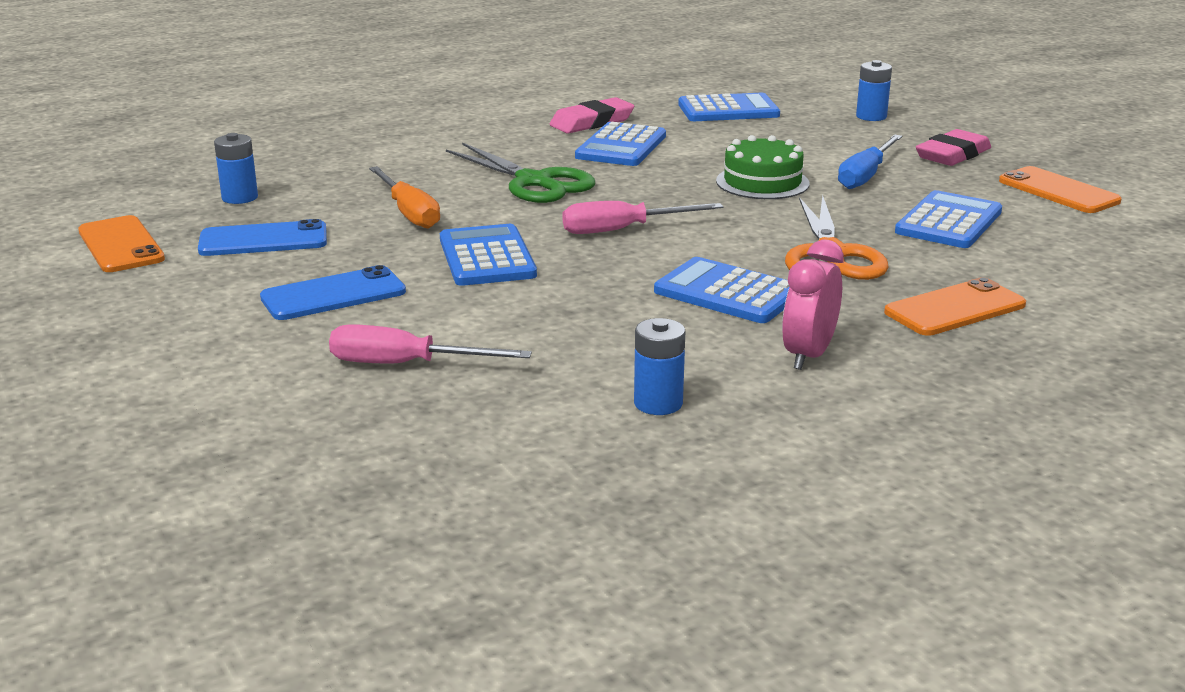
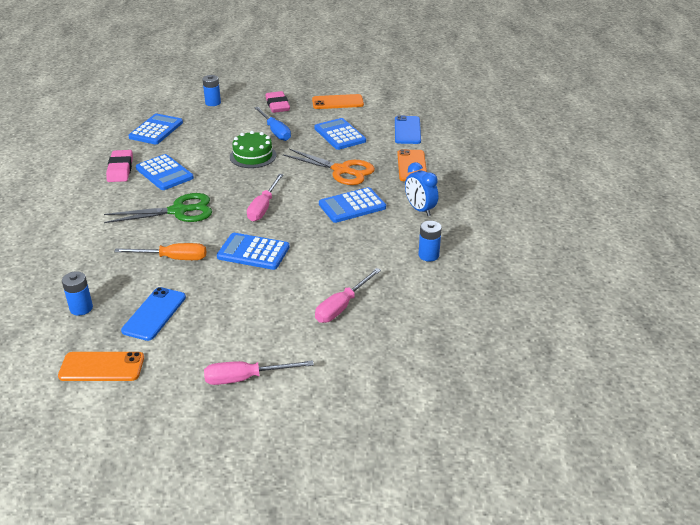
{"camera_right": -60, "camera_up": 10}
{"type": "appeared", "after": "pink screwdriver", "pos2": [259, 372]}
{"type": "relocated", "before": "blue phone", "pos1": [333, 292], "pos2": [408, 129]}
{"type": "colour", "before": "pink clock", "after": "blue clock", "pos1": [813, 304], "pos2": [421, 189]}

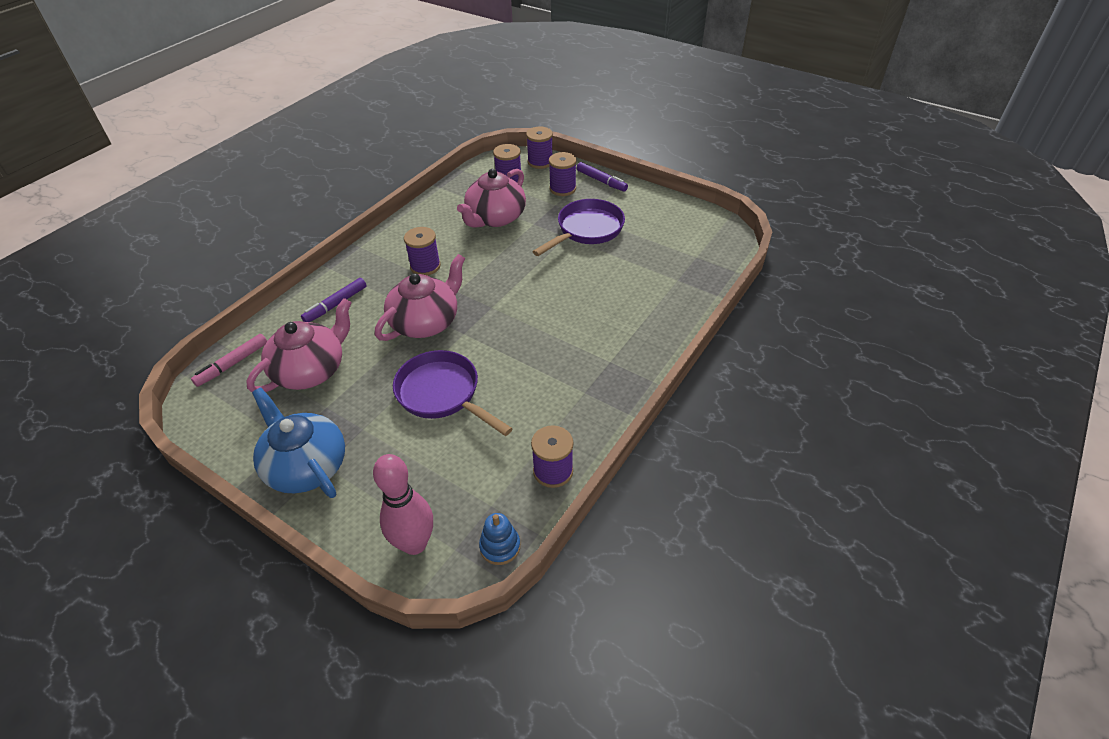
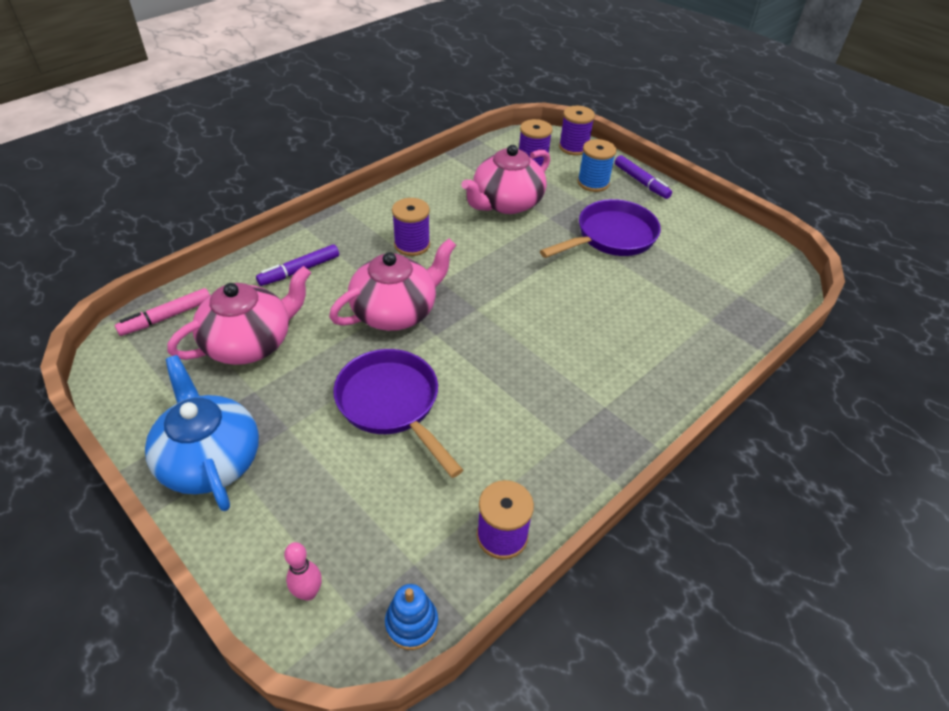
{"camera_right": 10, "camera_up": 0}
{"type": "size", "before": "pink bowling pin", "pos1": [403, 504], "pos2": [303, 571], "scale": 0.52}
{"type": "colour", "before": "purple spool", "after": "blue spool", "pos1": [563, 174], "pos2": [596, 165]}

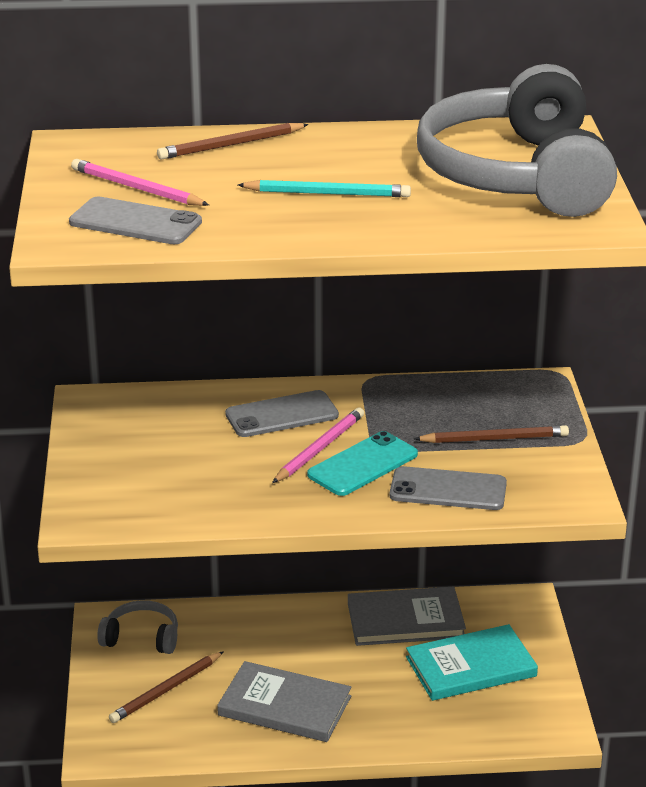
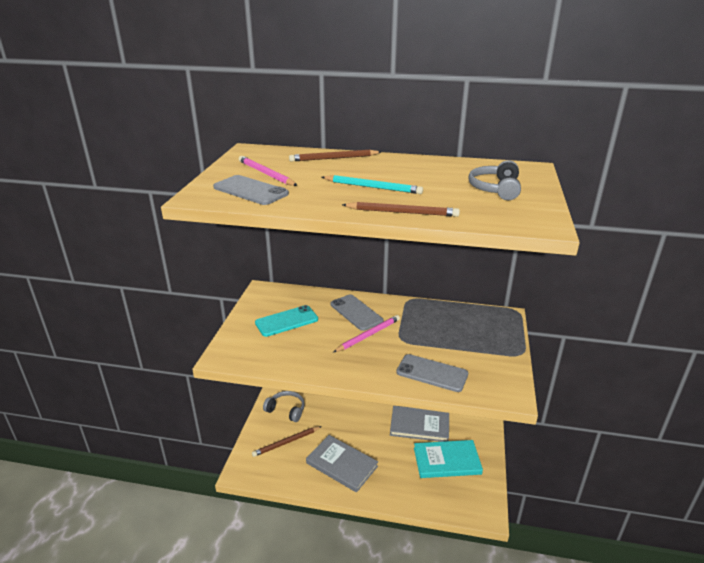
{"camera_right": 15, "camera_up": 0}
{"type": "relocated", "before": "turquoise phone", "pos1": [362, 463], "pos2": [286, 321]}
{"type": "spun", "before": "grey phone", "pos1": [282, 413], "pos2": [357, 312], "turn": 60}
{"type": "relocated", "before": "brown pencil", "pos1": [491, 434], "pos2": [401, 209]}
{"type": "size", "before": "grey headphones", "pos1": [517, 140], "pos2": [494, 180], "scale": 0.43}

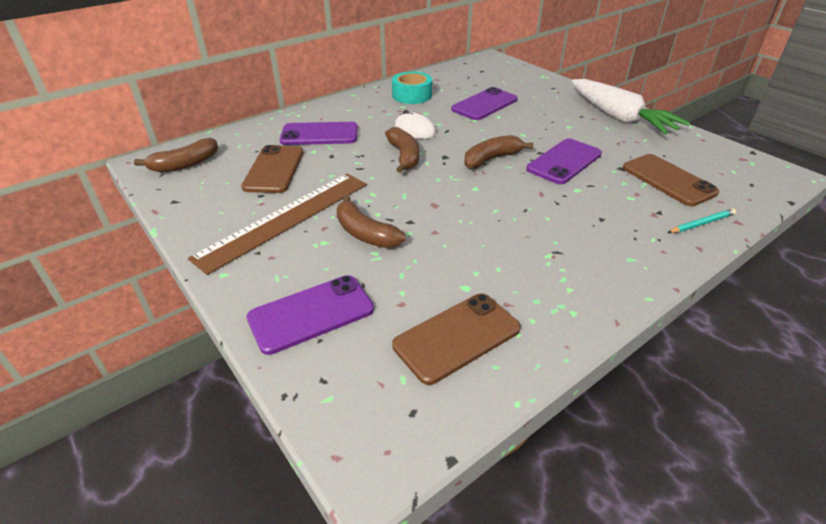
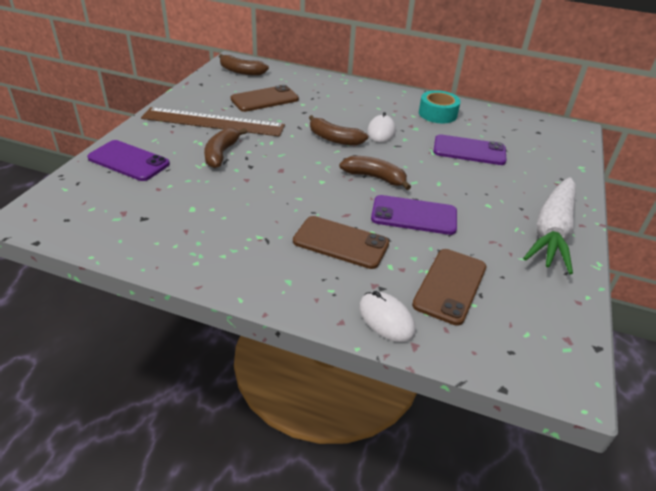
{"camera_right": 55, "camera_up": 0}
{"type": "relocated", "before": "brown phone", "pos1": [456, 339], "pos2": [341, 242]}
{"type": "spun", "before": "brown banana", "pos1": [402, 150], "pos2": [338, 130], "turn": 75}
{"type": "exchanged", "before": "turquoise pencil", "after": "white mouse", "pos1": [701, 221], "pos2": [387, 316]}
{"type": "missing", "before": "purple phone", "pos1": [319, 133]}

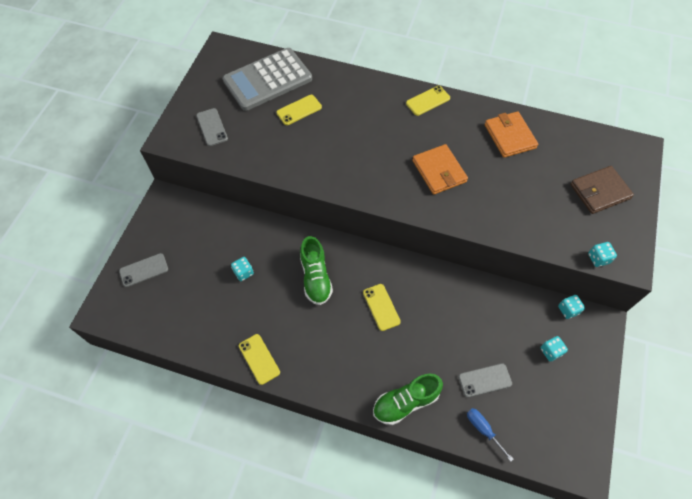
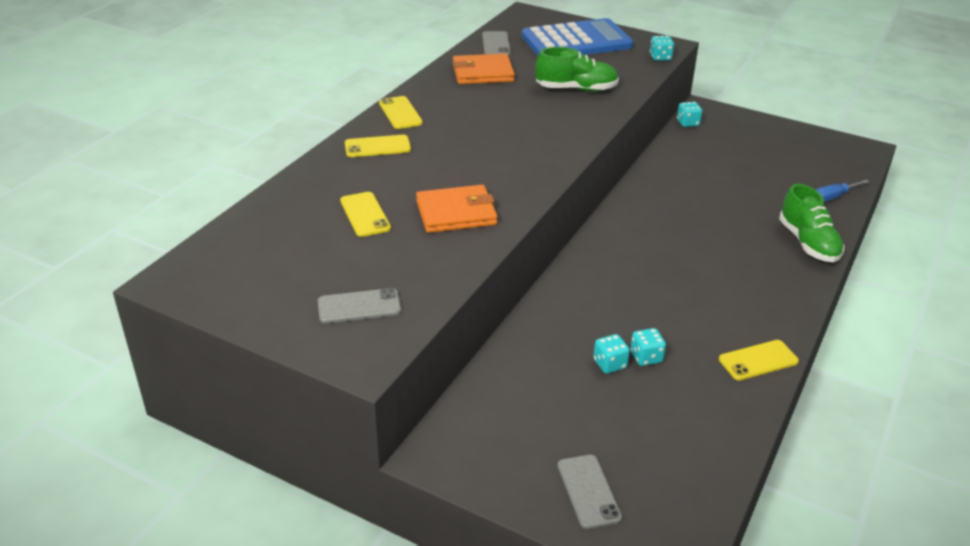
{"camera_right": -80, "camera_up": -25}
{"type": "relocated", "before": "yellow phone", "pos1": [382, 307], "pos2": [378, 146]}
{"type": "relocated", "before": "orange wallet", "pos1": [440, 169], "pos2": [456, 209]}
{"type": "relocated", "before": "grey phone", "pos1": [485, 380], "pos2": [496, 43]}
{"type": "exchanged", "before": "brown wallet", "after": "blue calculator", "pos1": [602, 190], "pos2": [577, 37]}
{"type": "relocated", "before": "green shoe", "pos1": [316, 270], "pos2": [577, 69]}
{"type": "relocated", "before": "turquoise dice", "pos1": [554, 348], "pos2": [648, 347]}
{"type": "missing", "before": "grey calculator", "pos1": [267, 79]}

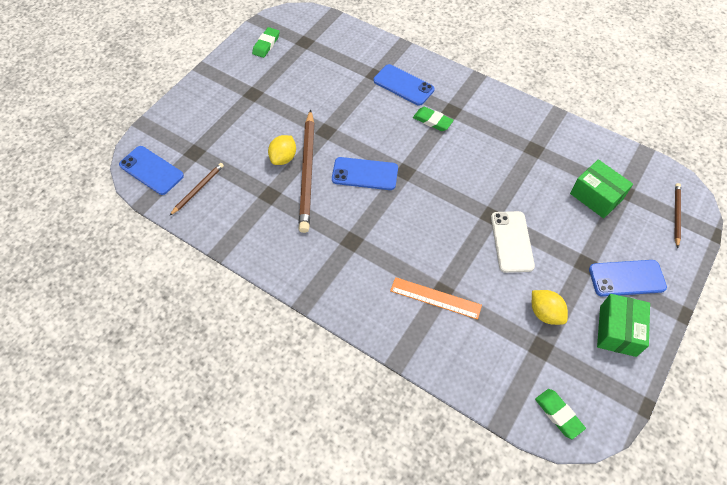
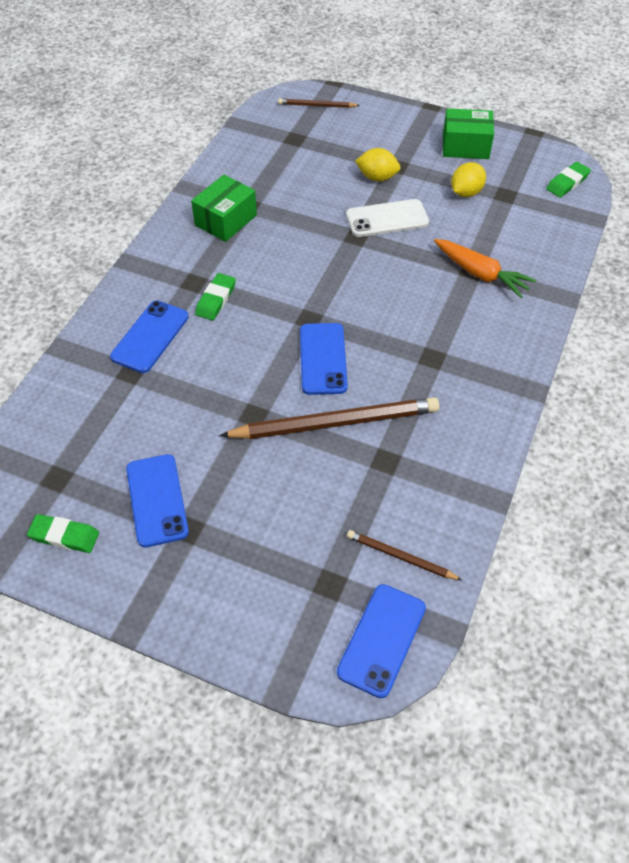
{"camera_right": -100, "camera_up": -5}
{"type": "relocated", "before": "blue phone", "pos1": [628, 278], "pos2": [157, 501]}
{"type": "relocated", "before": "green box", "pos1": [601, 188], "pos2": [224, 208]}
{"type": "relocated", "before": "yellow lemon", "pos1": [282, 150], "pos2": [377, 164]}
{"type": "exchanged", "before": "orange ruler", "after": "orange carrot", "pos1": [436, 298], "pos2": [485, 268]}

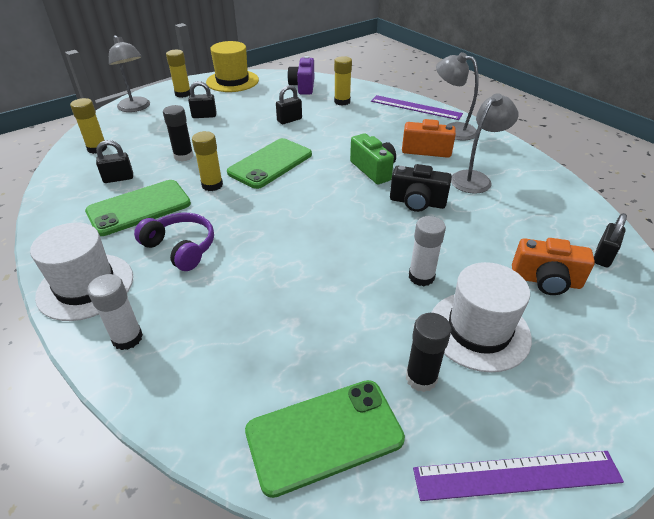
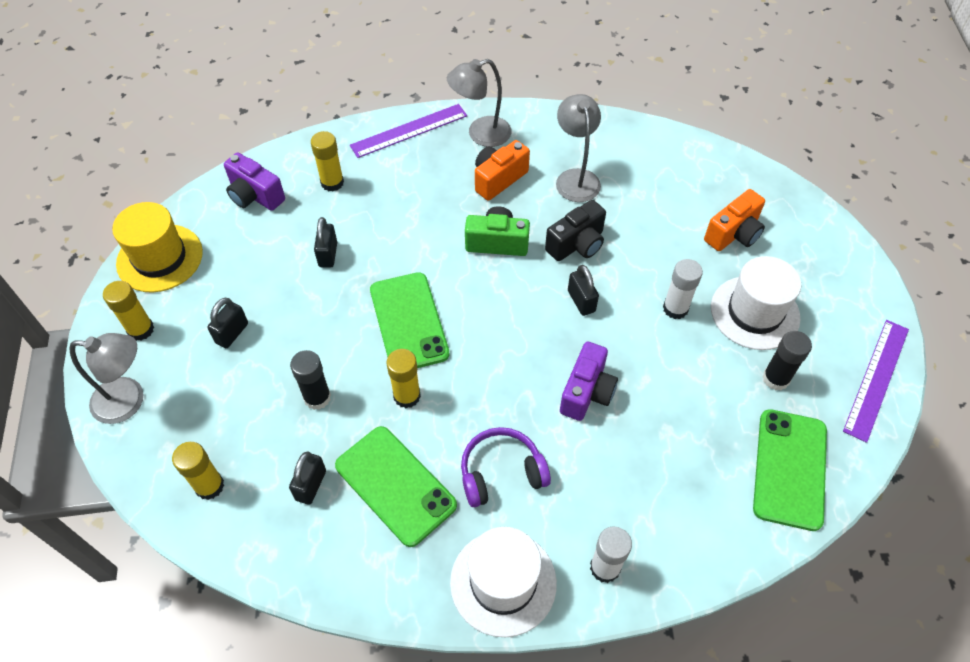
{"camera_right": -55, "camera_up": 15}
{"type": "spun", "before": "green phone", "pos1": [138, 208], "pos2": [396, 486], "turn": -45}
{"type": "appeared", "after": "purple camera", "pos2": [589, 381]}
{"type": "relocated", "before": "black padlock", "pos1": [610, 240], "pos2": [583, 290]}

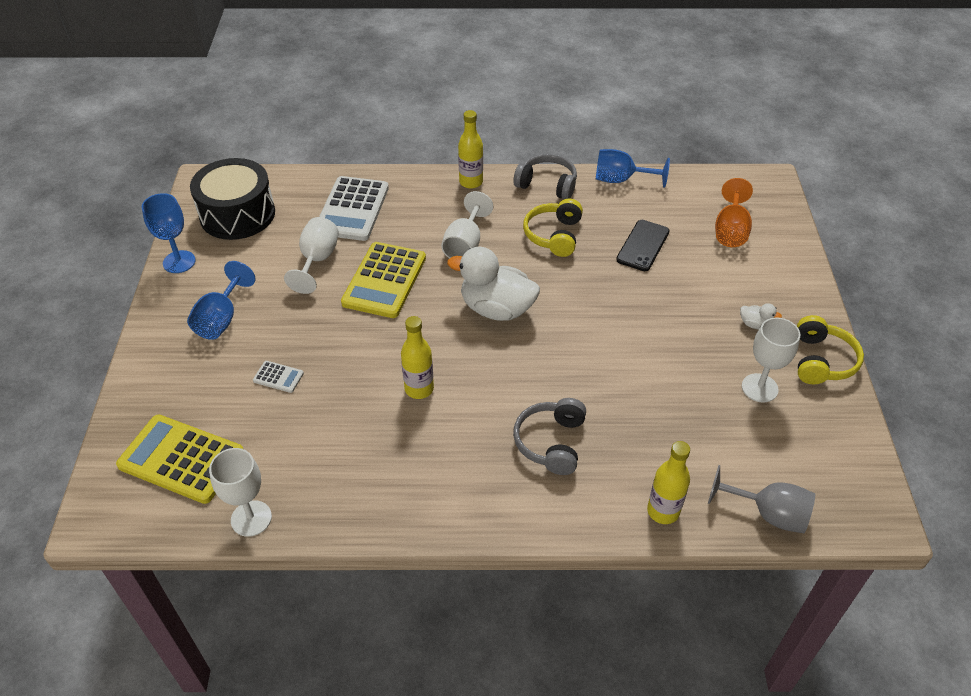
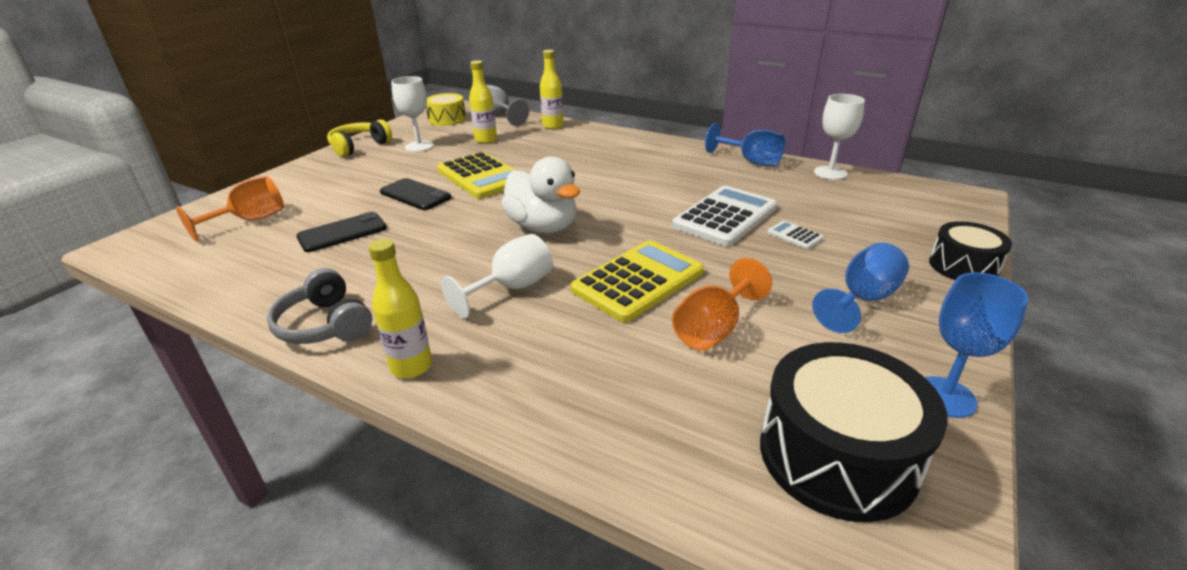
{"camera_right": -150, "camera_up": -15}
{"type": "appeared", "after": "black phone", "pos2": [415, 194]}
{"type": "appeared", "after": "yellow drum", "pos2": [446, 109]}
{"type": "relocated", "before": "yellow calculator", "pos1": [179, 459], "pos2": [476, 175]}
{"type": "relocated", "before": "yellow bottle", "pos1": [417, 357], "pos2": [483, 102]}
{"type": "relocated", "before": "white calculator", "pos1": [354, 208], "pos2": [724, 216]}
{"type": "colour", "before": "white goblet", "after": "orange goblet", "pos1": [311, 255], "pos2": [722, 304]}
{"type": "relocated", "before": "blue goblet", "pos1": [633, 168], "pos2": [745, 145]}
{"type": "appeared", "after": "black drum", "pos2": [970, 250]}
{"type": "missing", "before": "grey headphones", "pos1": [549, 436]}
{"type": "missing", "before": "yellow headphones", "pos1": [553, 228]}
{"type": "missing", "before": "white duck", "pos1": [761, 316]}

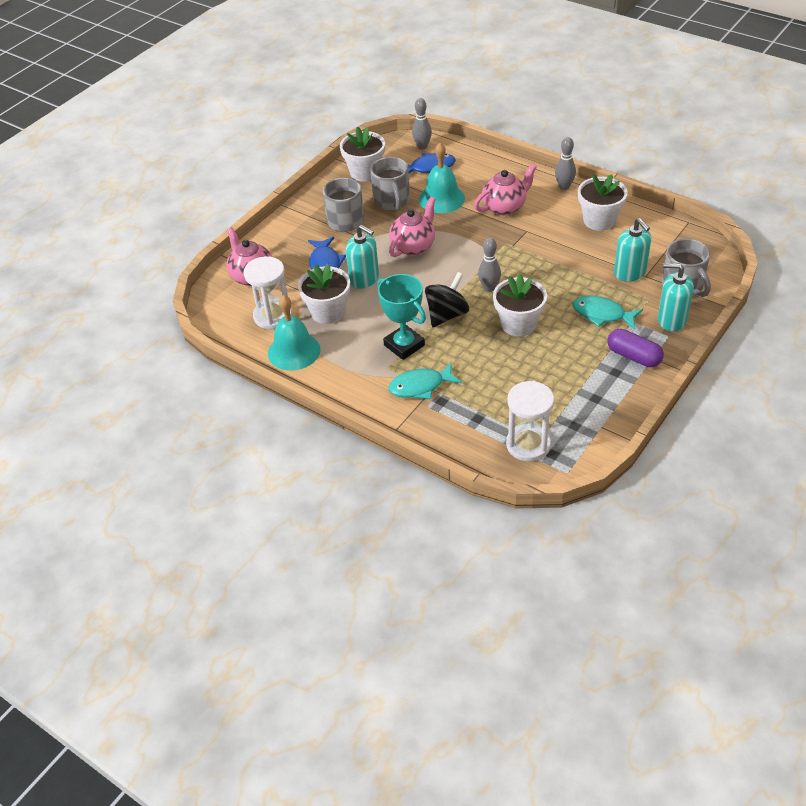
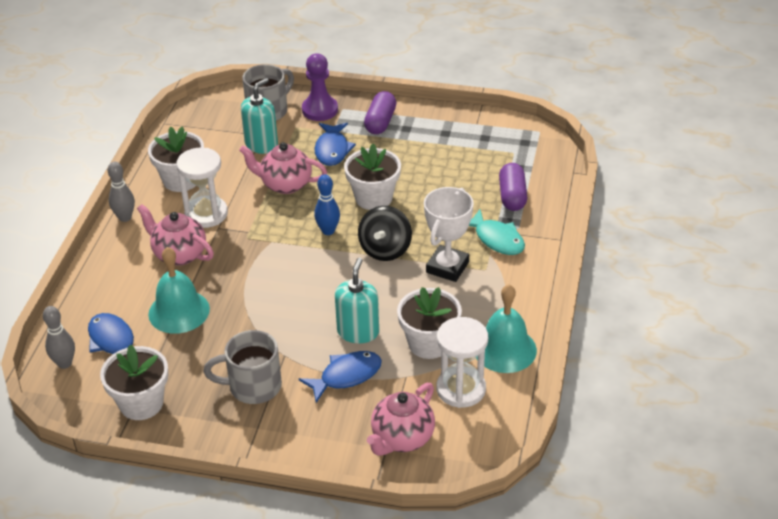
{"camera_right": -115, "camera_up": -5}
{"type": "relocated", "before": "white hourglass", "pos1": [530, 421], "pos2": [202, 187]}
{"type": "relocated", "before": "pink teapot", "pos1": [412, 227], "pos2": [283, 168]}
{"type": "exchanged", "before": "turquoise soap dispenser", "after": "purple pawn", "pos1": [675, 297], "pos2": [320, 87]}
{"type": "colour", "before": "grey bowling pin", "after": "blue bowling pin", "pos1": [489, 265], "pos2": [327, 204]}
{"type": "colour", "before": "turquoise fish", "after": "blue fish", "pos1": [608, 312], "pos2": [335, 144]}
{"type": "spun", "before": "black spinning top", "pos1": [447, 299], "pos2": [385, 233], "turn": -90}
{"type": "colour", "before": "turquoise trophy", "after": "white trophy", "pos1": [401, 317], "pos2": [449, 234]}
{"type": "appeared", "after": "purple capsule", "pos2": [513, 187]}
{"type": "missing", "before": "grey mug", "pos1": [390, 183]}

